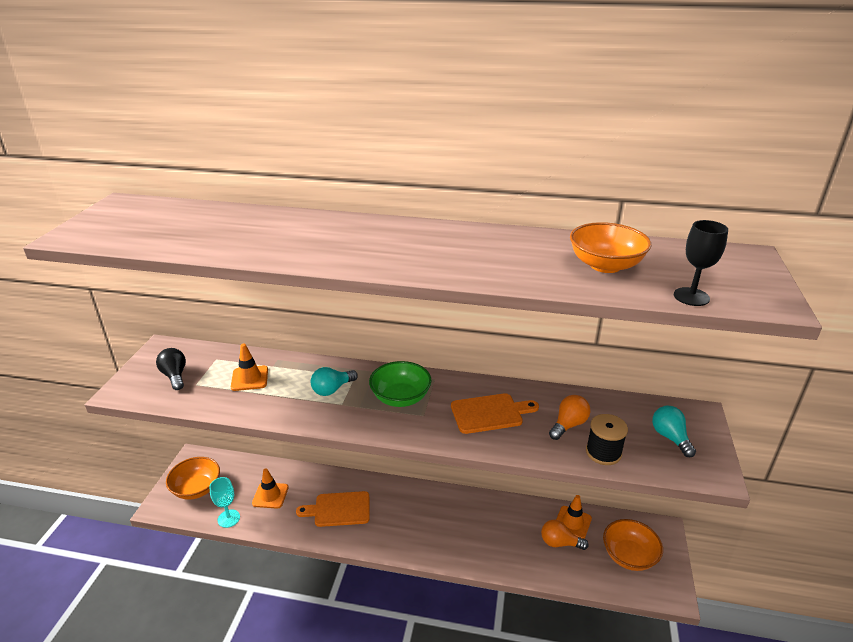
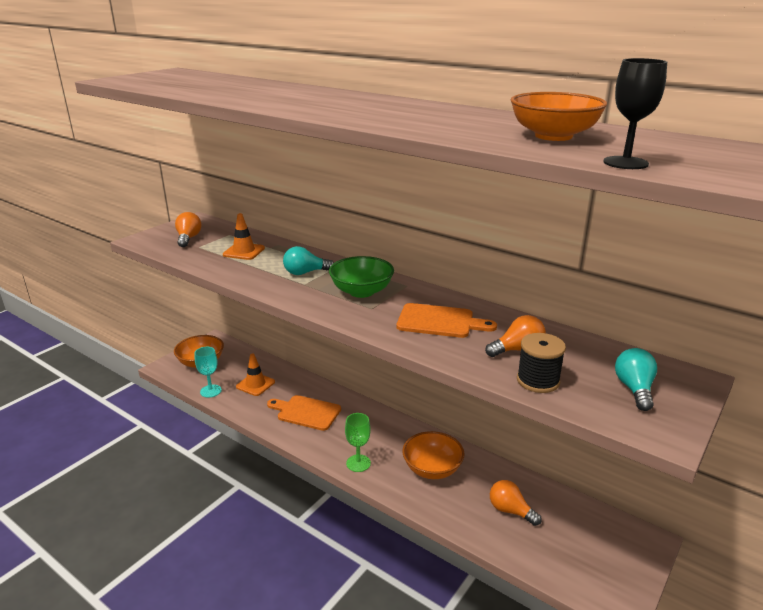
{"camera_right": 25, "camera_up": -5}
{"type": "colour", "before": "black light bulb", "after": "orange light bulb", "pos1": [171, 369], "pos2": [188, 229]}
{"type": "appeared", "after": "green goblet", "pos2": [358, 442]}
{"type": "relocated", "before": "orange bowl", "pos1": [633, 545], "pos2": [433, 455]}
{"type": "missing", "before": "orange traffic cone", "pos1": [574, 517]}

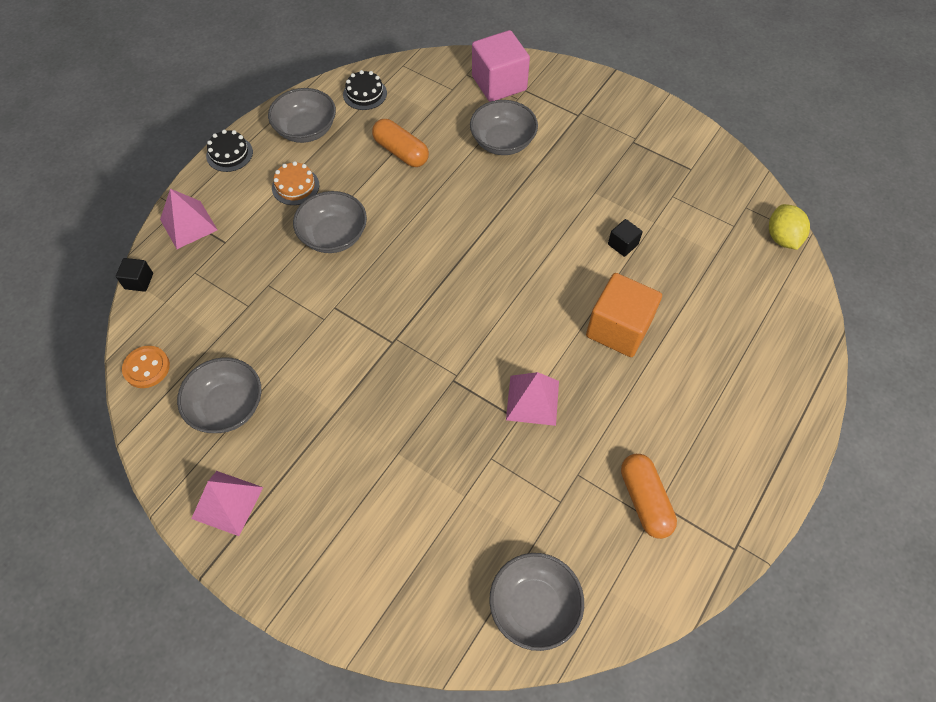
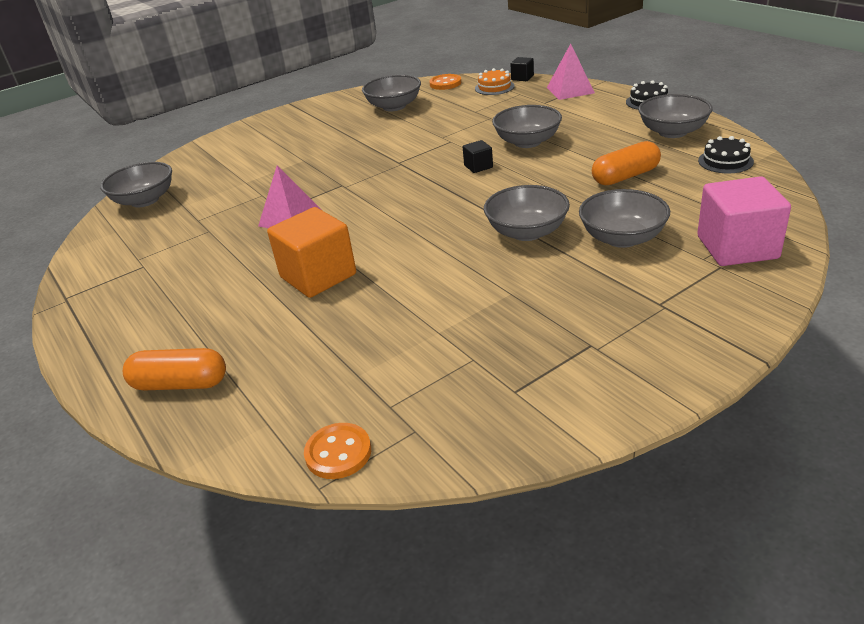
{"camera_right": 115, "camera_up": -25}
{"type": "relocated", "before": "orange capsule", "pos1": [649, 496], "pos2": [174, 369]}
{"type": "exchanged", "before": "yellow lemon", "after": "orange button", "pos1": [789, 227], "pos2": [337, 451]}
{"type": "relocated", "before": "black cube", "pos1": [625, 238], "pos2": [478, 156]}
{"type": "relocated", "before": "orange cake", "pos1": [295, 183], "pos2": [495, 81]}
{"type": "appeared", "after": "grey bowl", "pos2": [527, 213]}
{"type": "missing", "before": "pink pyramid", "pos1": [227, 503]}

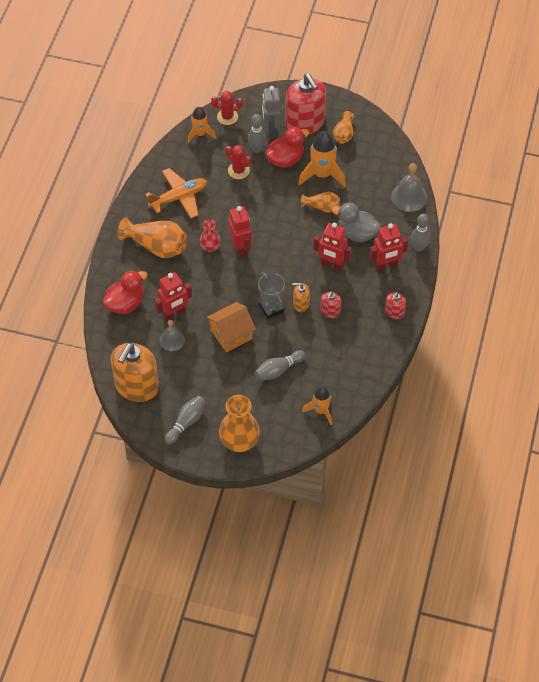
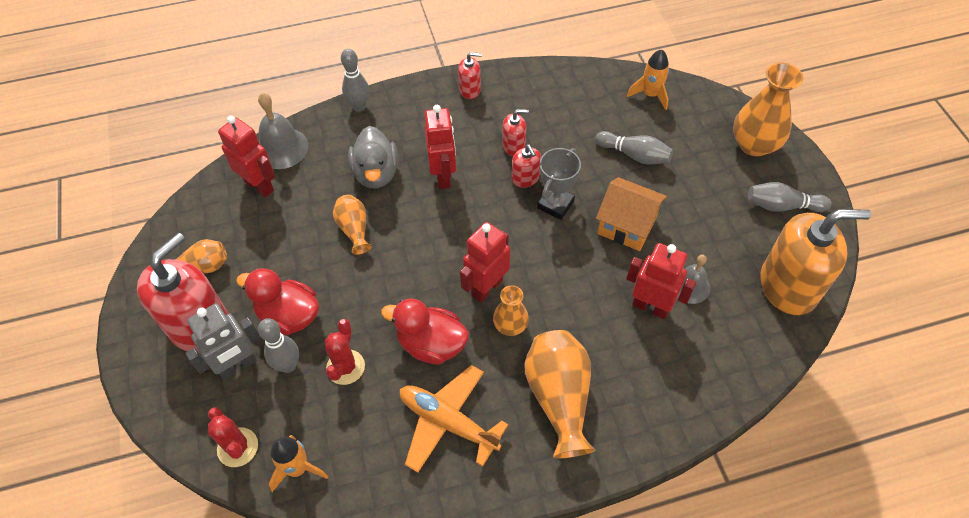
{"camera_right": -120, "camera_up": 0}
{"type": "relocated", "before": "red robot", "pos1": [388, 247], "pos2": [246, 156]}
{"type": "relocated", "before": "red duck", "pos1": [125, 292], "pos2": [425, 331]}
{"type": "colour", "before": "red vase", "after": "orange vase", "pos1": [210, 235], "pos2": [511, 310]}
{"type": "colour", "before": "orange soap dispenser", "after": "red soap dispenser", "pos1": [301, 297], "pos2": [526, 166]}
{"type": "missing", "before": "orange rocket", "pos1": [322, 159]}

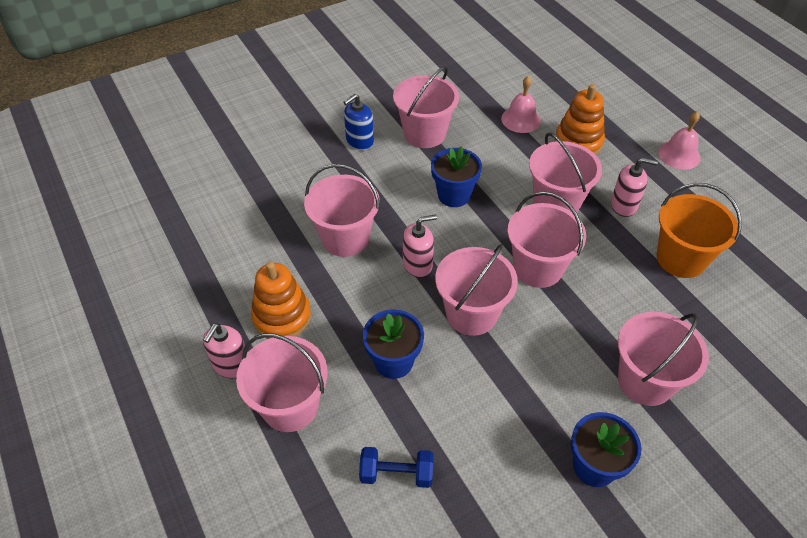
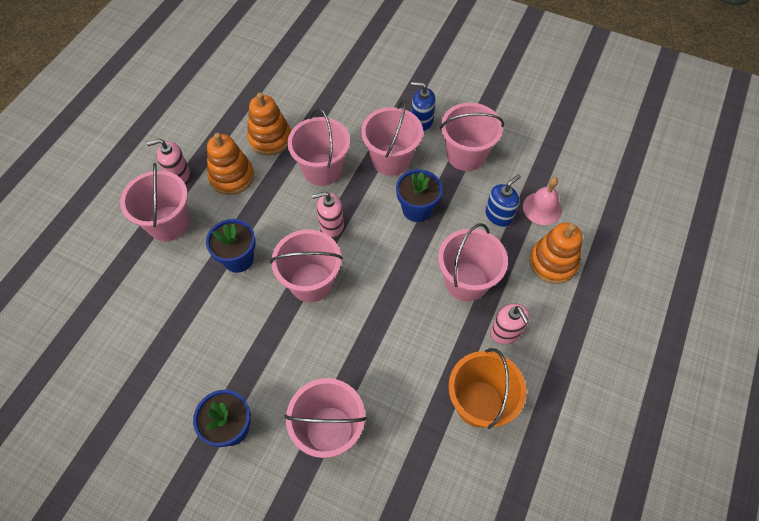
{"camera_right": 55, "camera_up": 10}
{"type": "appeared", "after": "orange stacking toy", "pos2": [269, 124]}
{"type": "spun", "before": "pink soap dispenser", "pos1": [420, 246], "pos2": [328, 214], "turn": 135}
{"type": "relocated", "before": "pink bucket", "pos1": [546, 239], "pos2": [392, 138]}
{"type": "appeared", "after": "blue soap dispenser", "pos2": [503, 200]}
{"type": "missing", "before": "blue dumbbell", "pos1": [396, 467]}
{"type": "missing", "before": "pink bell", "pos1": [679, 140]}

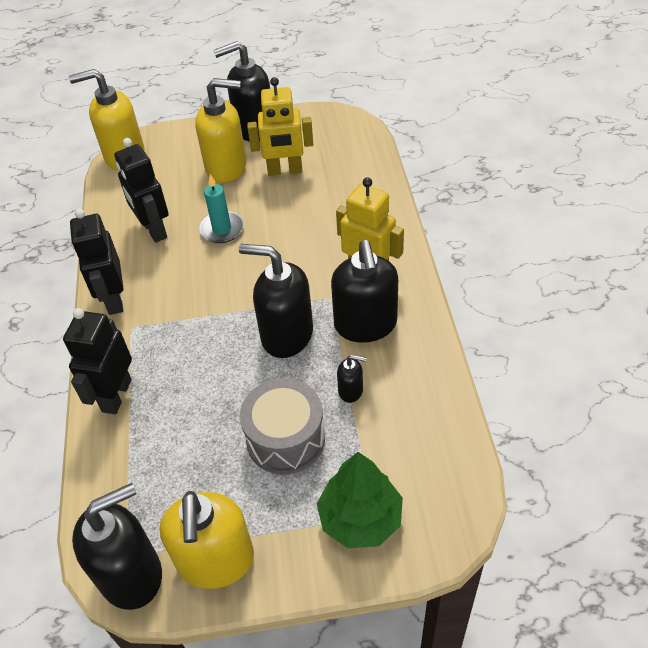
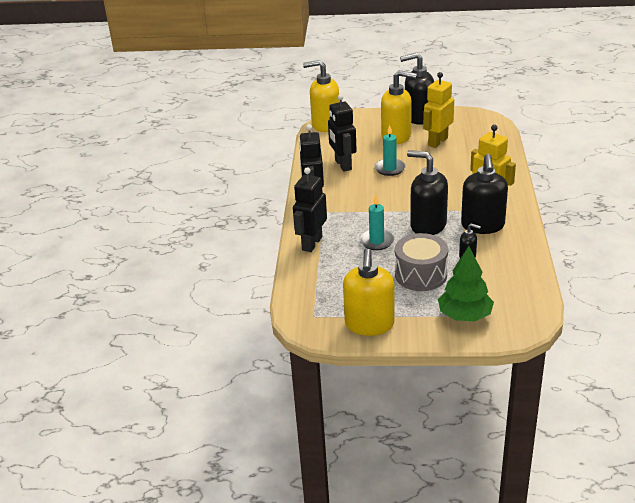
{"camera_right": 10, "camera_up": -15}
{"type": "appeared", "after": "turquoise candle", "pos2": [376, 222]}
{"type": "spun", "before": "yellow robot", "pos1": [280, 126], "pos2": [438, 110], "turn": 120}
{"type": "missing", "before": "black soap dispenser", "pos1": [117, 546]}

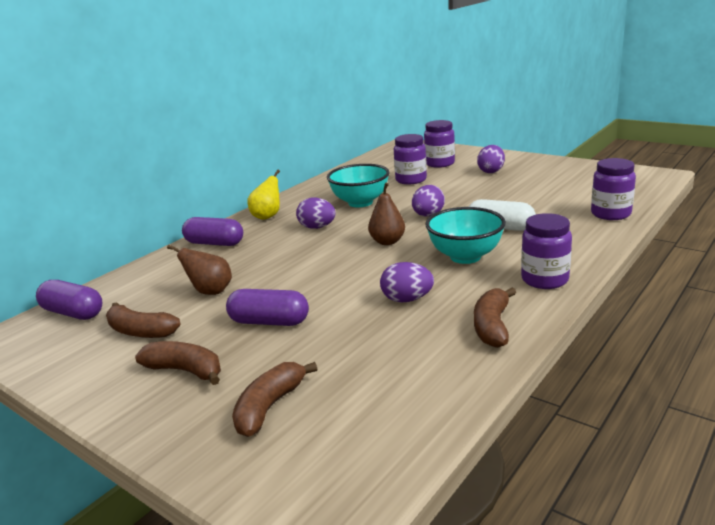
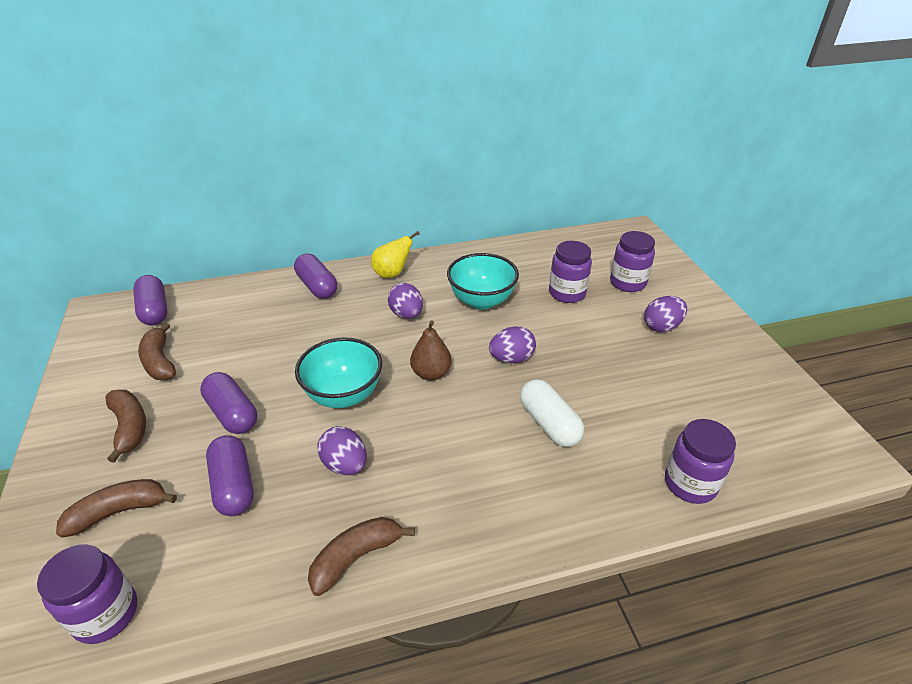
{"camera_right": 35, "camera_up": 15}
{"type": "relocated", "before": "purple jar", "pos1": [546, 251], "pos2": [87, 594]}
{"type": "appeared", "after": "purple capsule", "pos2": [230, 475]}
{"type": "relocated", "before": "turquoise bowl", "pos1": [465, 235], "pos2": [338, 372]}
{"type": "missing", "before": "brown pear", "pos1": [199, 270]}

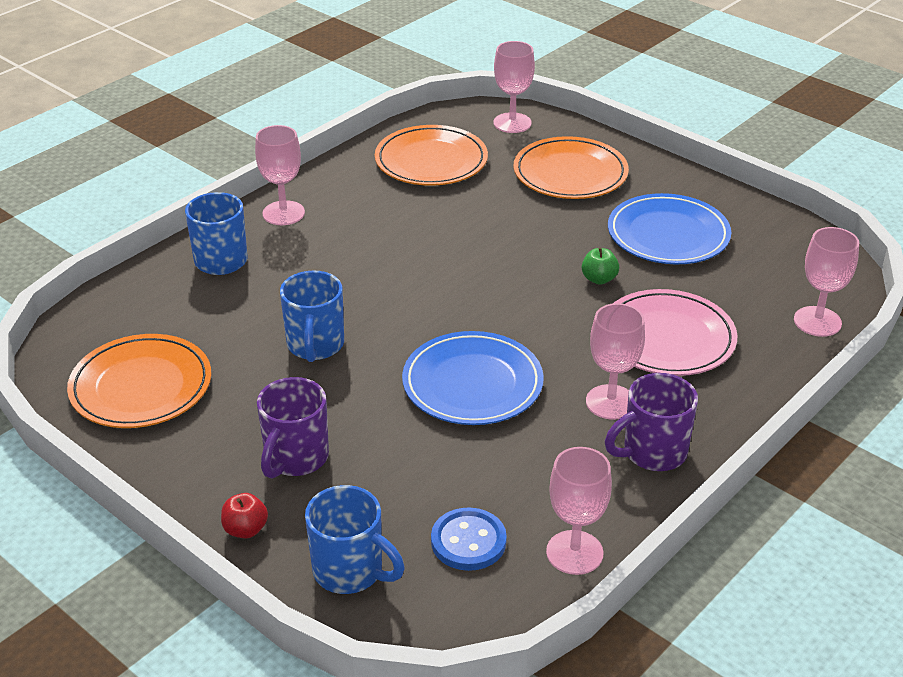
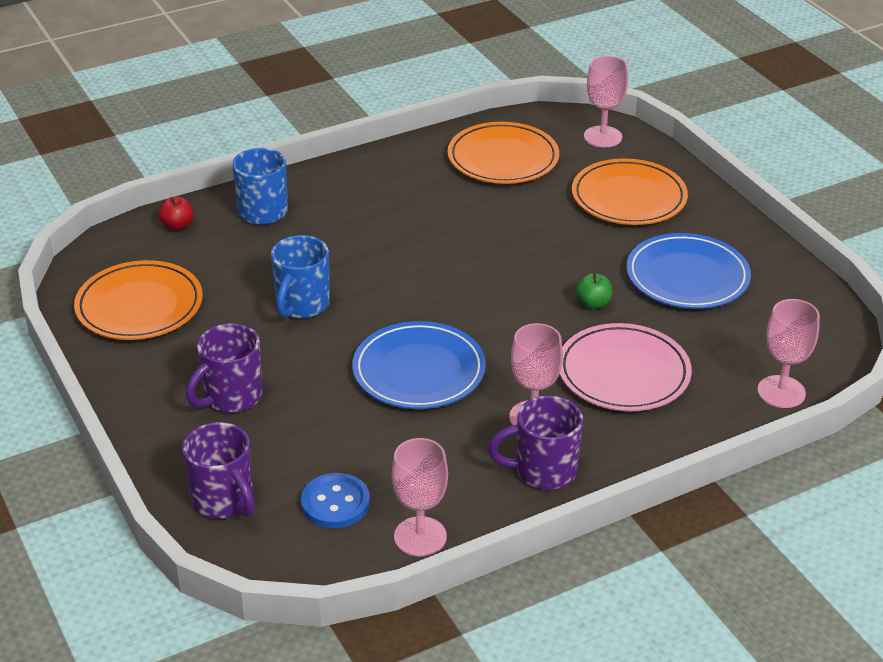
{"camera_right": 20, "camera_up": 0}
{"type": "relocated", "before": "red apple", "pos1": [244, 515], "pos2": [176, 213]}
{"type": "colour", "before": "blue mug", "after": "purple mug", "pos1": [355, 539], "pos2": [218, 470]}
{"type": "missing", "before": "pink goblet", "pos1": [280, 175]}

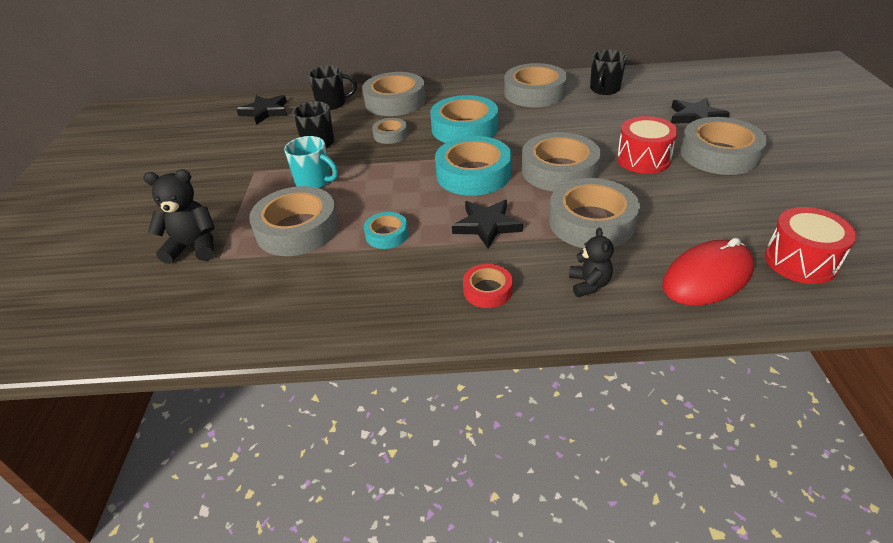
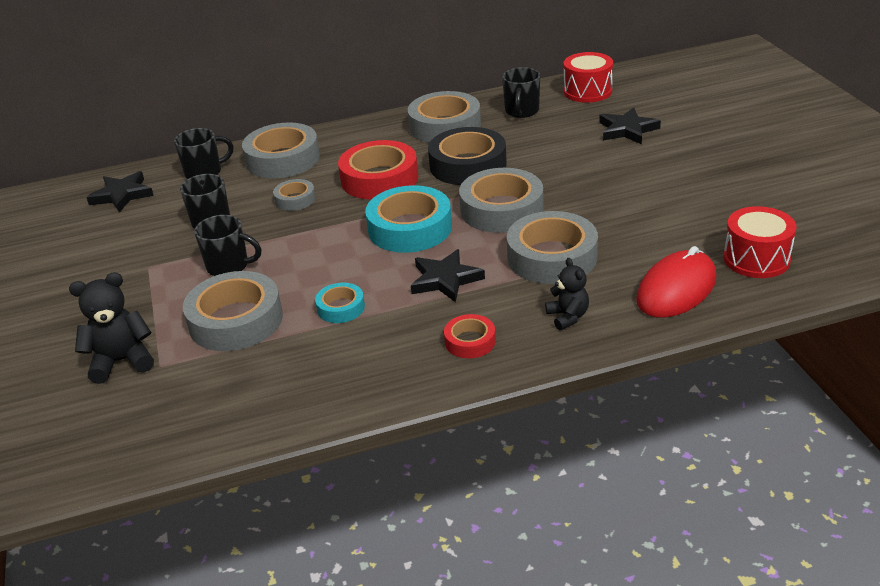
{"camera_right": -15, "camera_up": -5}
{"type": "colour", "before": "turquoise mug", "after": "black mug", "pos1": [311, 162], "pos2": [227, 245]}
{"type": "colour", "before": "turquoise tape", "after": "red tape", "pos1": [464, 119], "pos2": [378, 170]}
{"type": "appeared", "after": "black tape", "pos2": [467, 156]}
{"type": "relocated", "before": "red drum", "pos1": [647, 145], "pos2": [588, 77]}
{"type": "missing", "before": "grey tape", "pos1": [723, 146]}

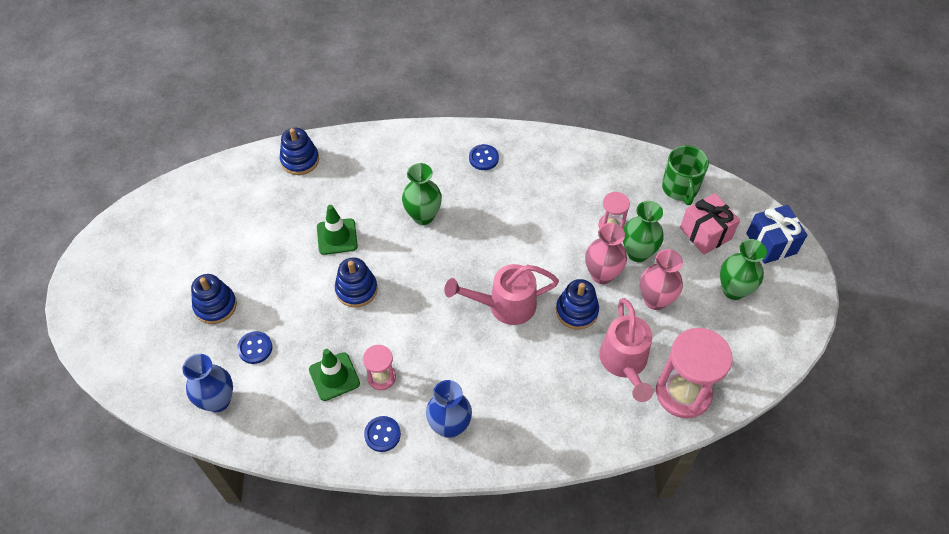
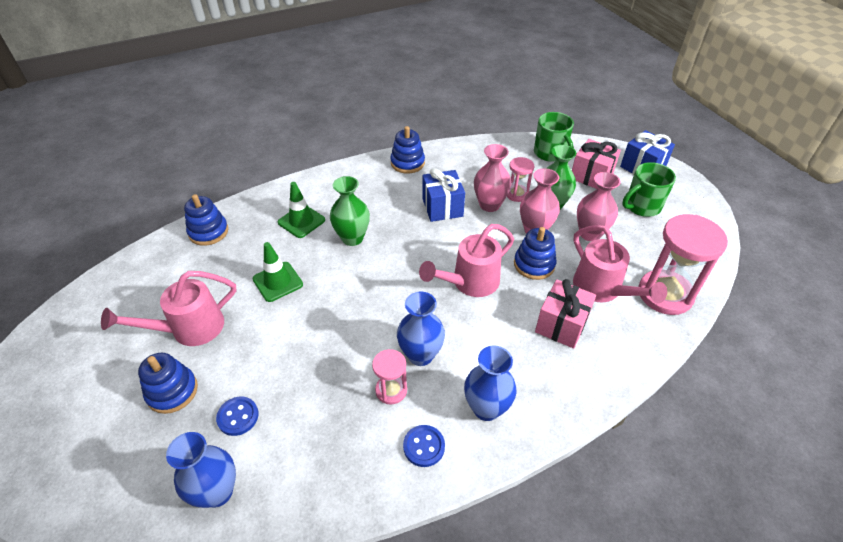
{"camera_right": -25, "camera_up": -10}
{"type": "appeared", "after": "pink watering can", "pos2": [168, 308]}
{"type": "relocated", "before": "green traffic cone", "pos1": [334, 375], "pos2": [301, 210]}
{"type": "relocated", "before": "blue stacking toy", "pos1": [356, 282], "pos2": [407, 149]}
{"type": "appeared", "after": "blue vase", "pos2": [421, 329]}
{"type": "appeared", "after": "blue gift", "pos2": [444, 195]}
{"type": "appeared", "after": "pink vase", "pos2": [492, 178]}
{"type": "appeared", "after": "pink gift", "pos2": [565, 314]}
{"type": "exchanged", "before": "green vase", "after": "green mug", "pos1": [743, 269], "pos2": [649, 189]}
{"type": "missing", "before": "blue button", "pos1": [484, 157]}

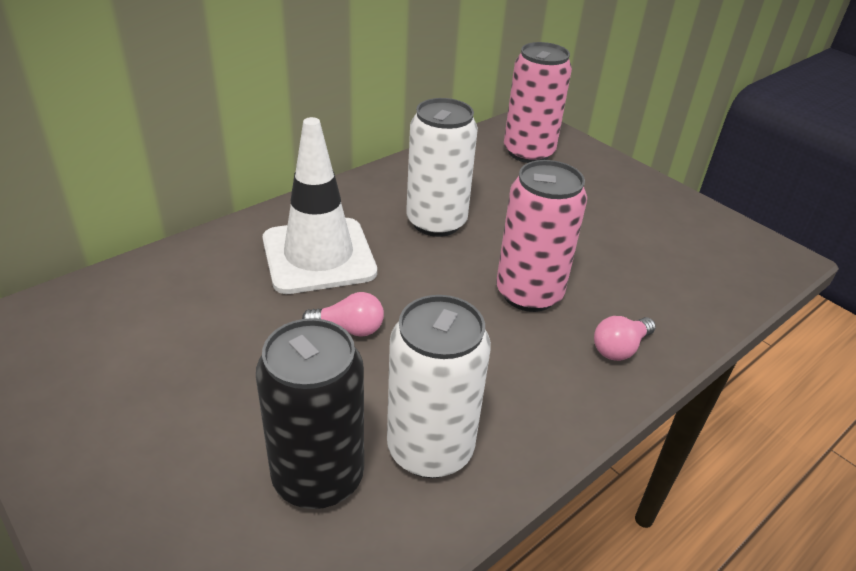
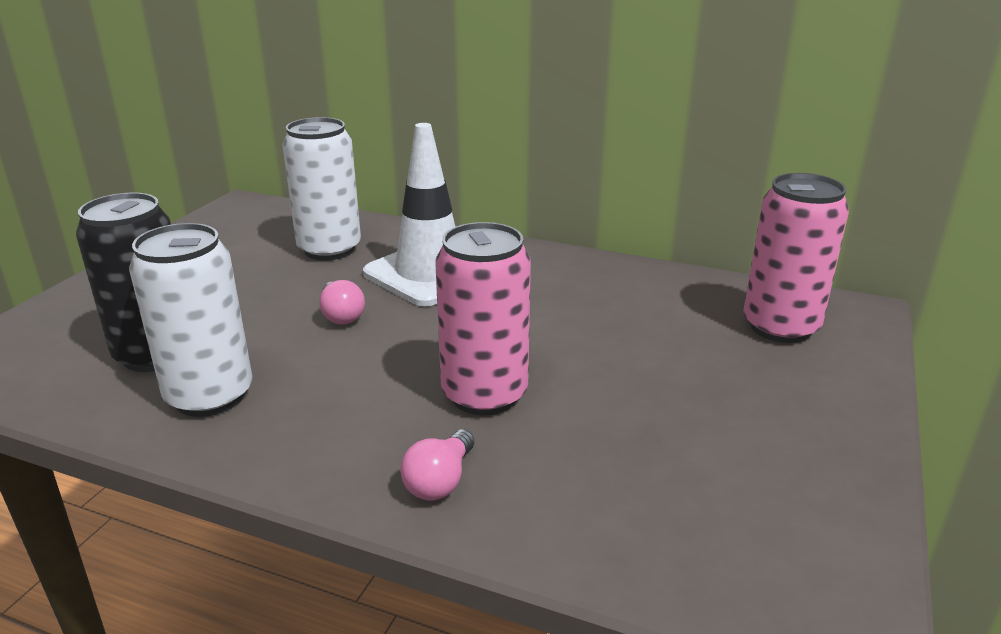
{"camera_right": 65, "camera_up": -10}
{"type": "relocated", "before": "white can", "pos1": [442, 167], "pos2": [321, 188]}
{"type": "spun", "before": "pink light bulb", "pos1": [625, 338], "pos2": [437, 465], "turn": -90}

